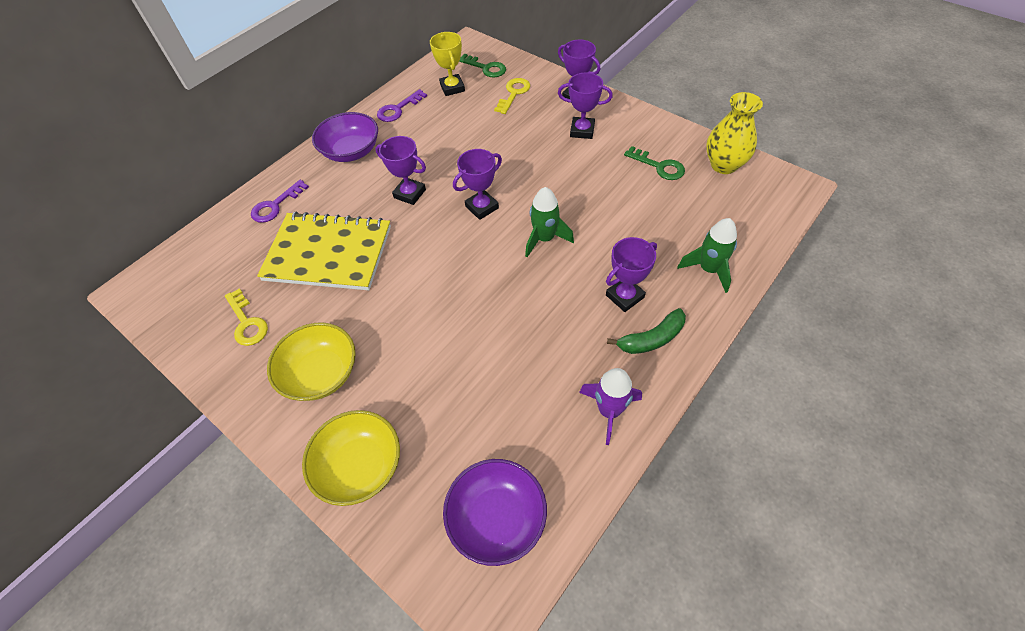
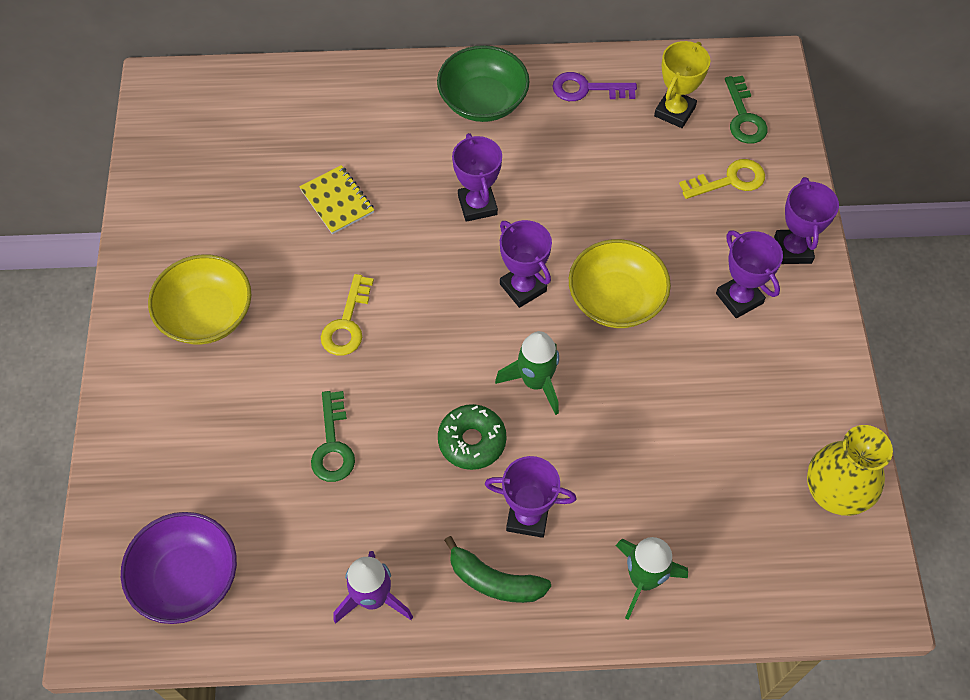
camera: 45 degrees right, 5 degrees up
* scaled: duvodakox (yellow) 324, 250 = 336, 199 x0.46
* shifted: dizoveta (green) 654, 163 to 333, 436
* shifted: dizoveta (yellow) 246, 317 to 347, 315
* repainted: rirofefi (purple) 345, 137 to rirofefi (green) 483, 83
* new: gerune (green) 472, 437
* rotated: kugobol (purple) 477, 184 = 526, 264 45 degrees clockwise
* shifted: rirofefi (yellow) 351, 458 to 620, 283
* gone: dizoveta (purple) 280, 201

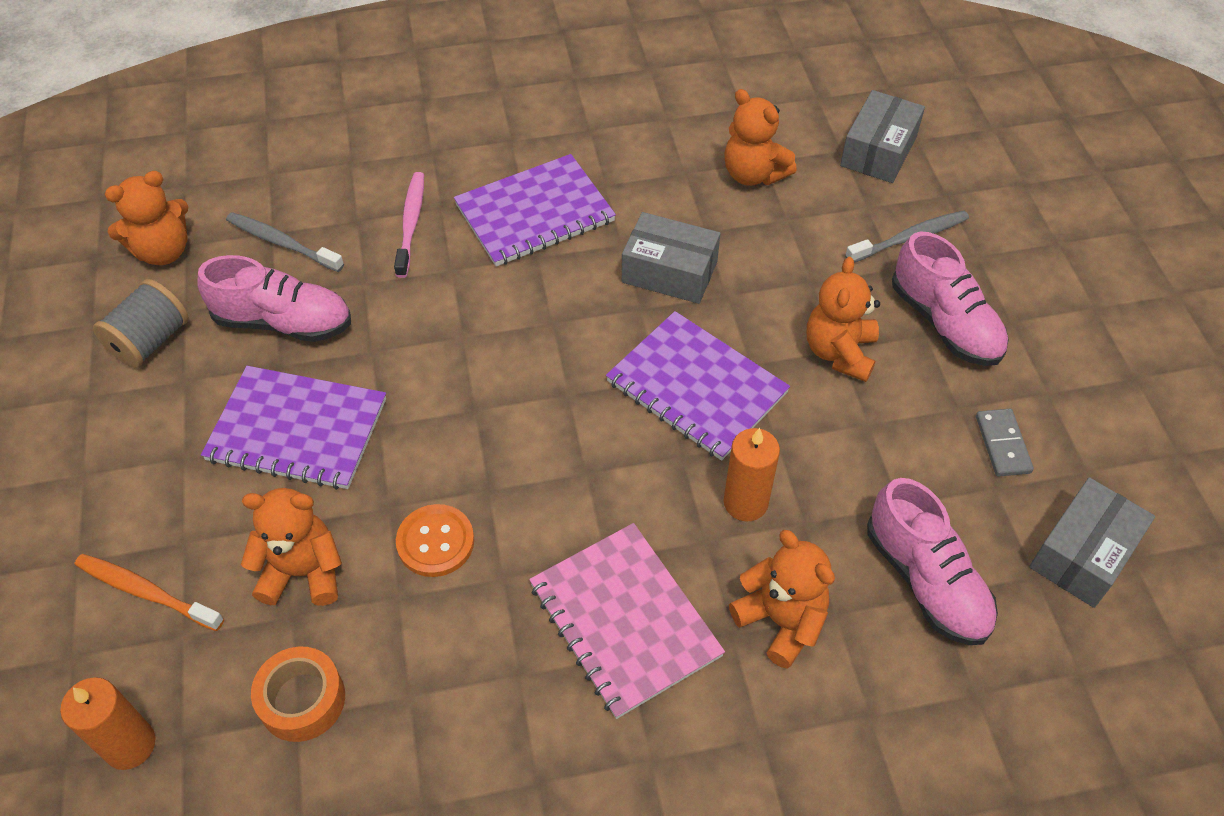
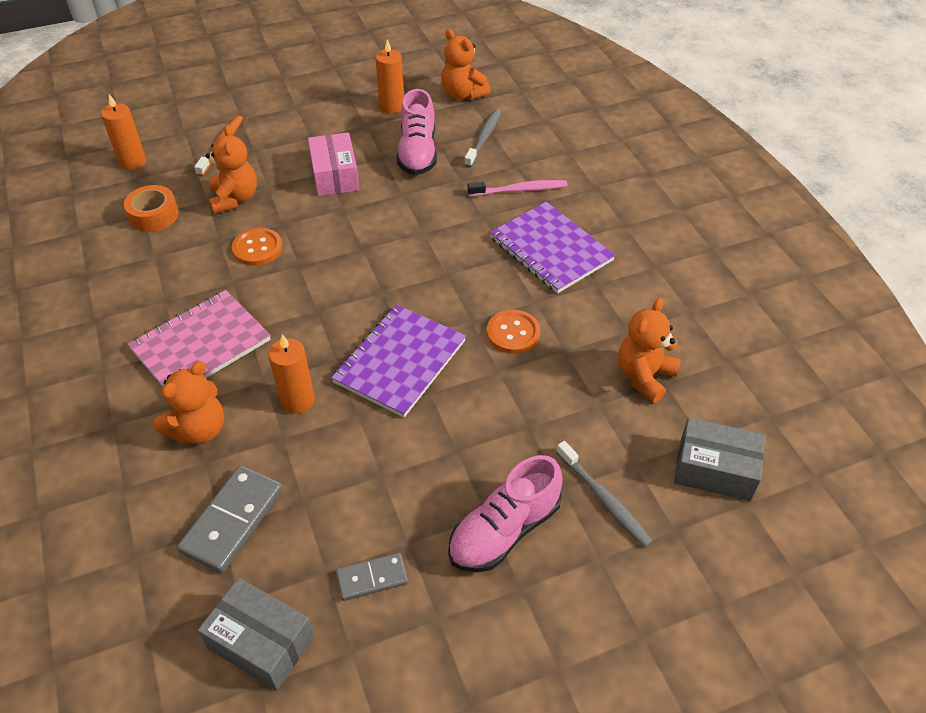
camera: 80 degrees right, 5 degrees down
* swapped: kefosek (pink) 932, 561 to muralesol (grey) 230, 519
* swapped: duvodakox (purple) 293, 428 to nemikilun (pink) 333, 164
* swapped: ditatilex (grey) 141, 323 to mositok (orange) 390, 76
* swapped: nemikilun (grey) 671, 258 to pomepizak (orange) 513, 332
* gone: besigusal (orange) 843, 319

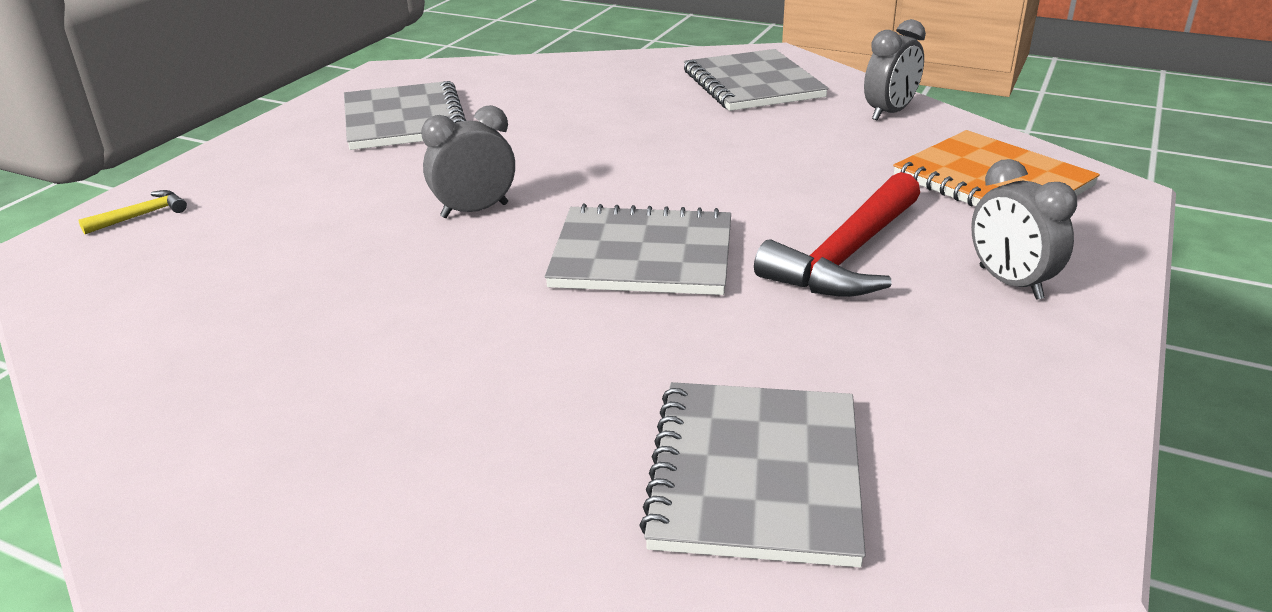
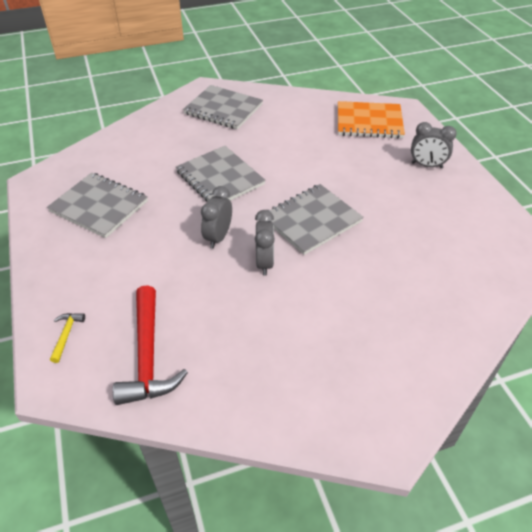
camera: 45 degrees left, 15 degrees up
* shifted: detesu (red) 837, 234 to 150, 345
* shifted: duvodakox (grey) 753, 474 to 221, 173
* shifted: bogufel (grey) 895, 70 to 265, 242

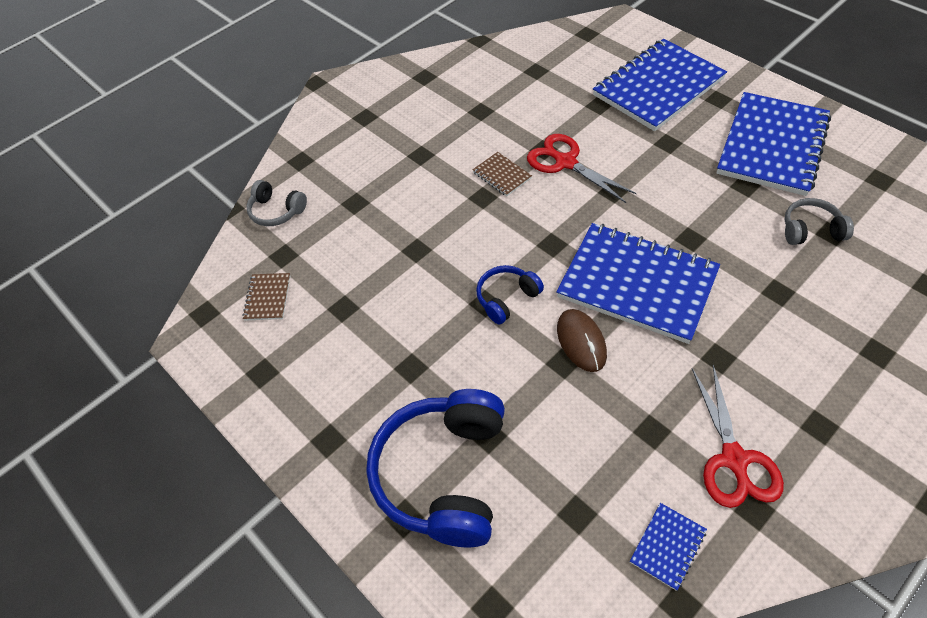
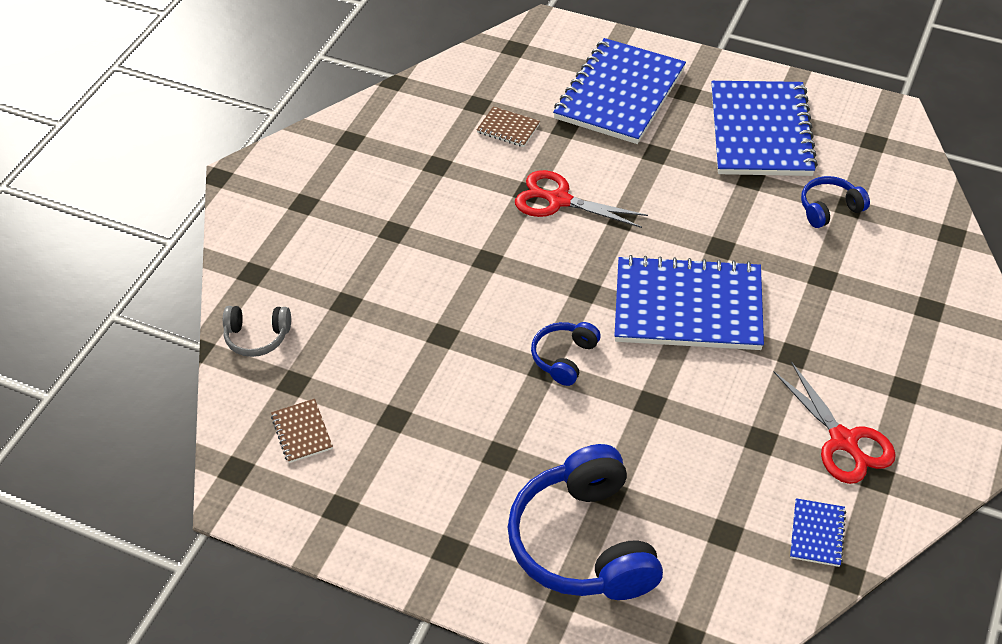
camera: 25 degrees left, 5 degrees down
* shifted: duvodakox (brown) 502, 174 to 508, 126
* repainted: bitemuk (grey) 819, 221 to bitemuk (blue) 835, 202
* gone: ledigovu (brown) 582, 340

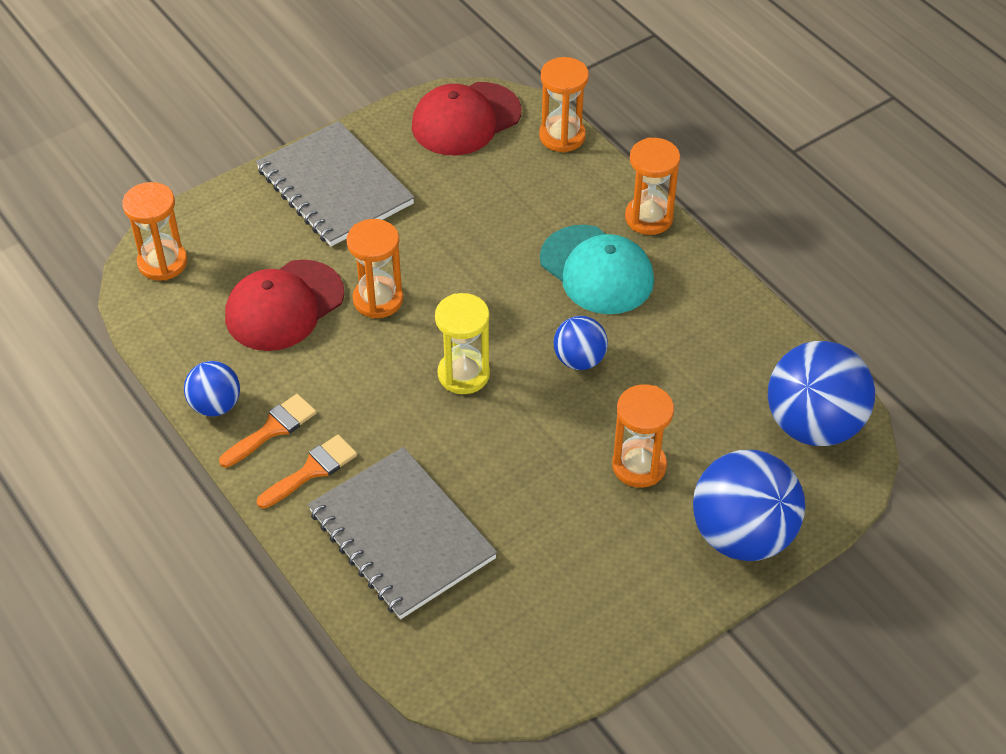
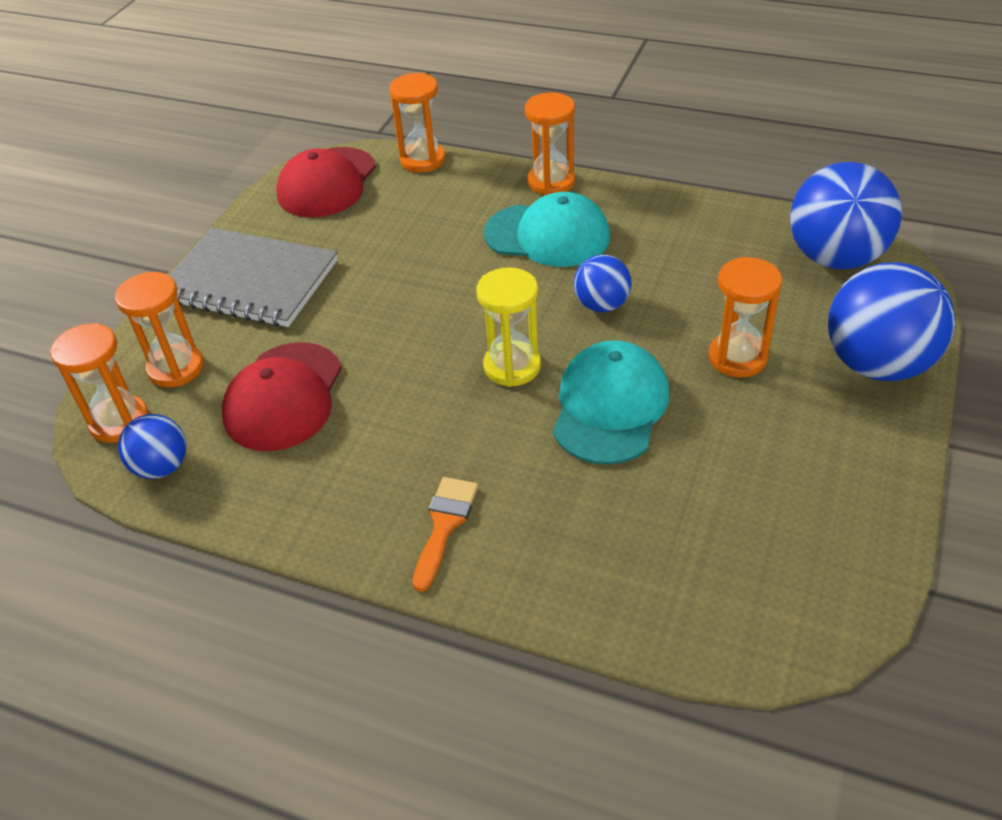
camera: 30 degrees left, 5 degrees down
* shifted: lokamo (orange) 374, 268 to 159, 329
* shifted: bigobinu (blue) 212, 388 to 152, 446
* new: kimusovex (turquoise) 611, 402
* gone: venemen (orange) 268, 431
* gone: duvodakox (grey) 402, 533

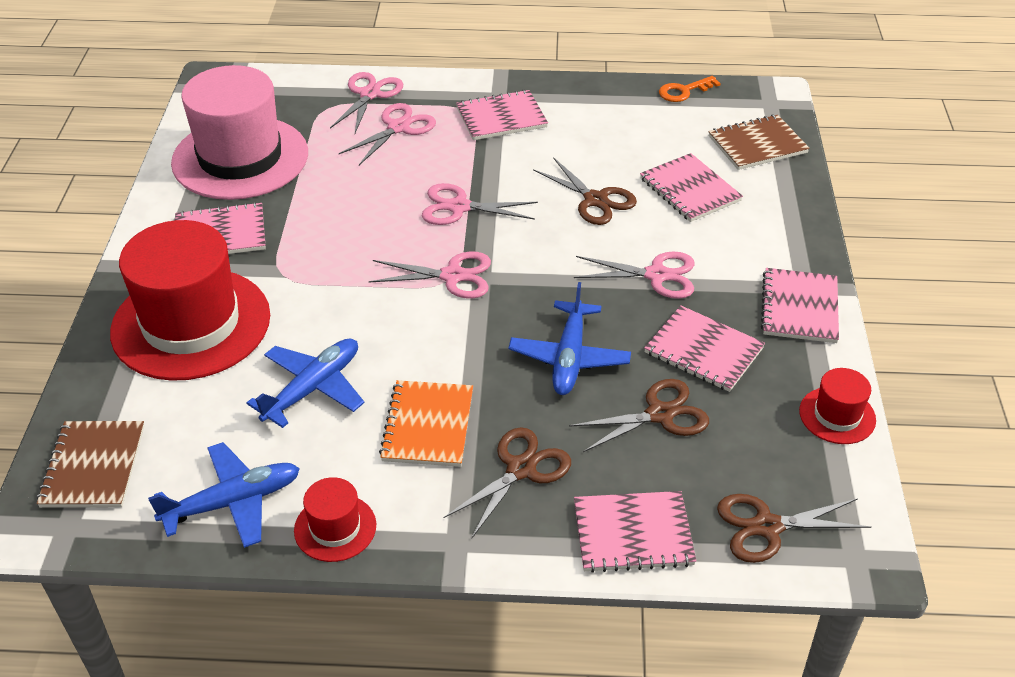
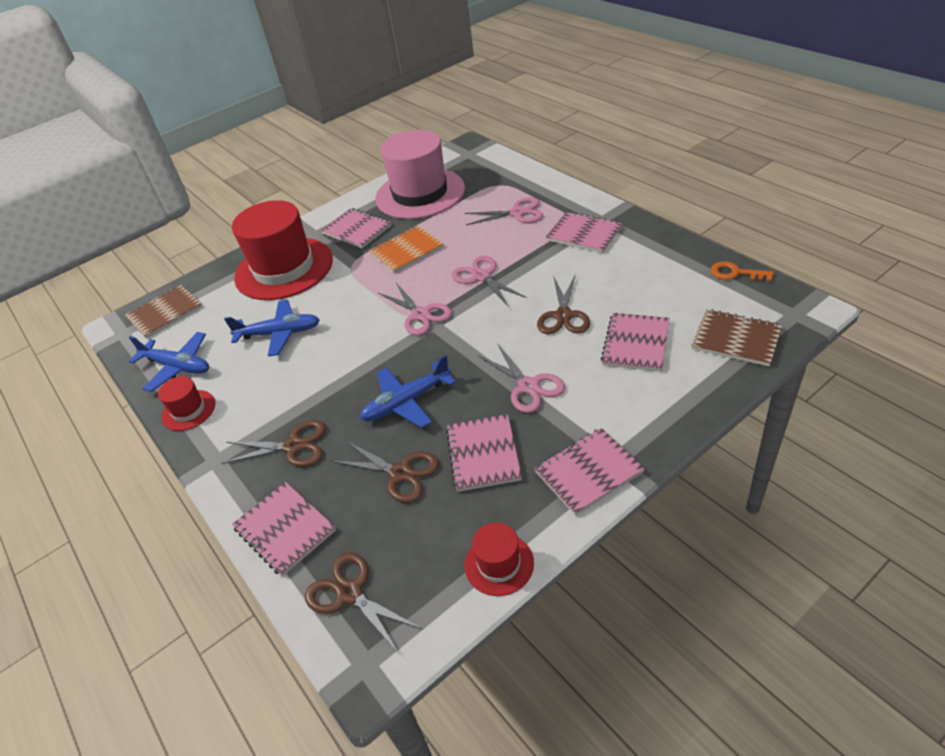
camera: 55 degrees right, 0 degrees up
* shifted: duvodakox (orange) 426, 423 to 406, 249
* gone: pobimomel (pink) 366, 102

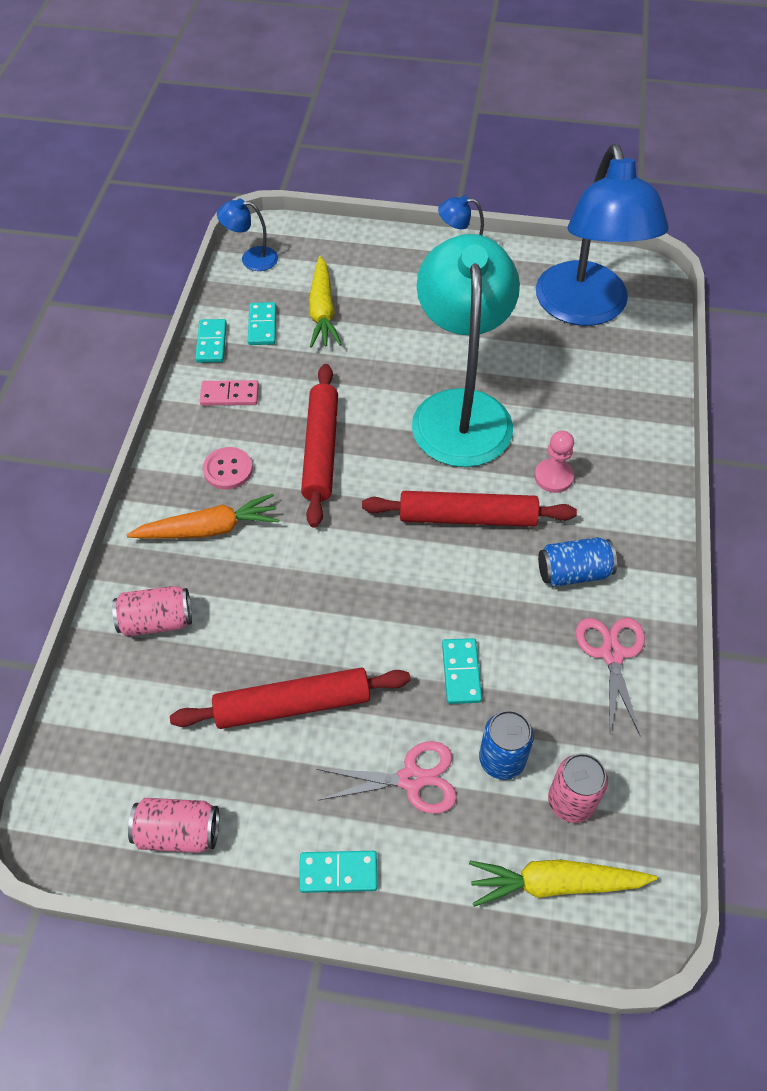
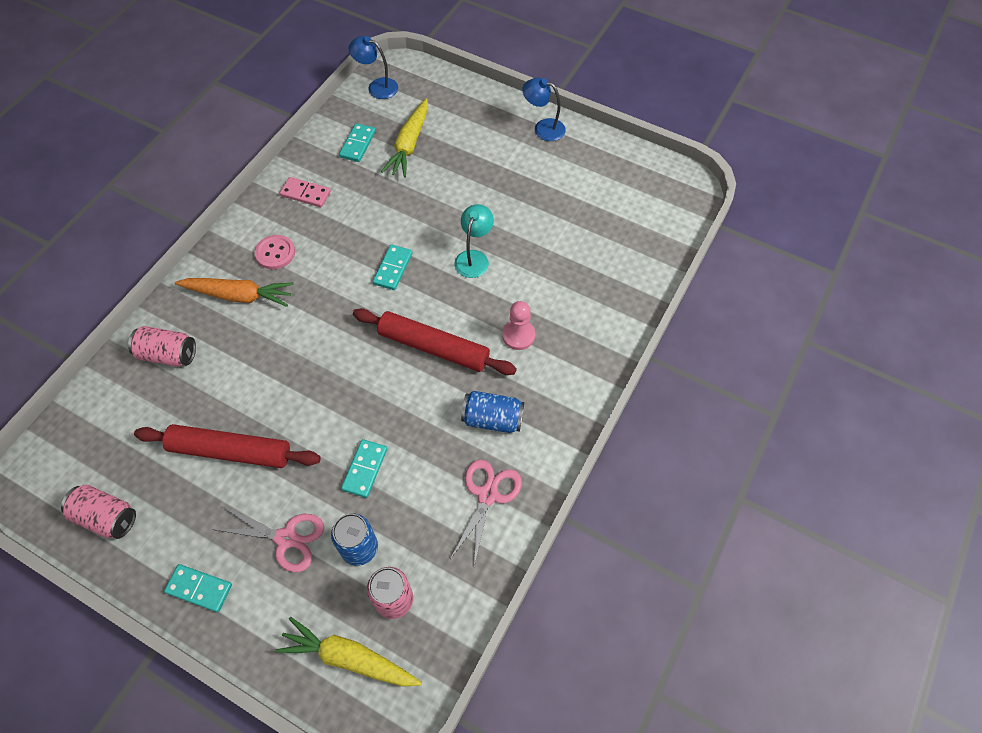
camera: 20 degrees right, 5 degrees up
* shifted: muralesol (turquoise) 211, 341 to 392, 267
* scaled: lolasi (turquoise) 466, 350 = 474, 241 x0.41
* gone: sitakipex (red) 319, 446
* gone: lolasi (blue) 602, 235

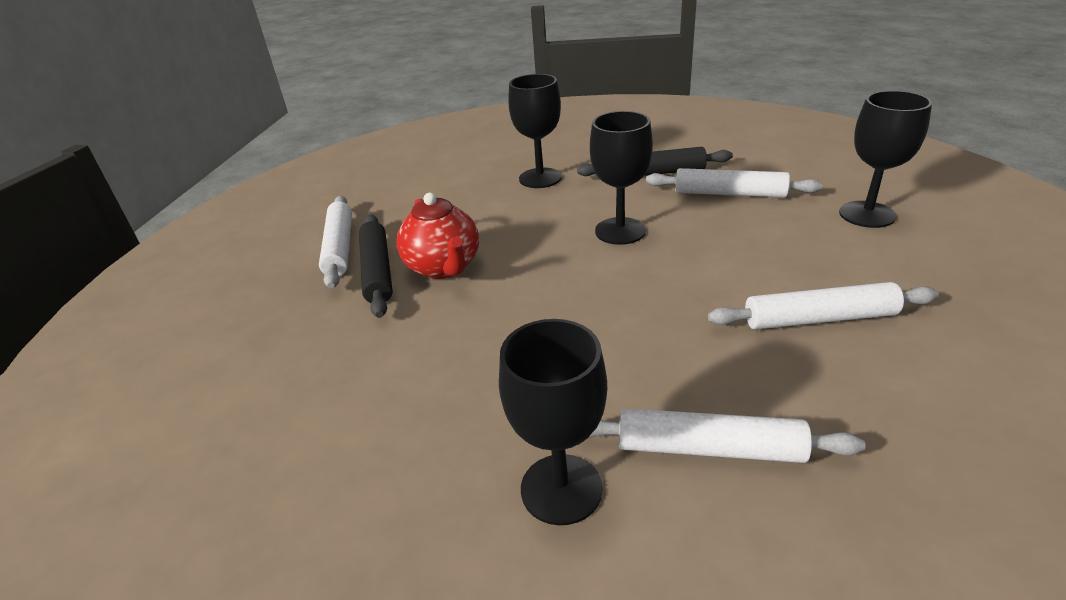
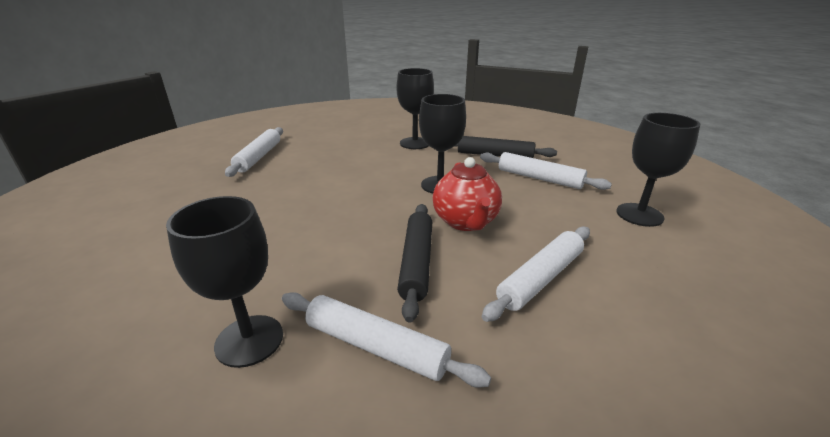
camera: 15 degrees right, 5 degrees down
* shifted: sitakipex (black) 376, 266 to 414, 263
* shifted: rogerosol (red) 437, 236 to 467, 194
* rotated: sitakipex (white) 823, 306 = 536, 274 60 degrees counterclockwise

